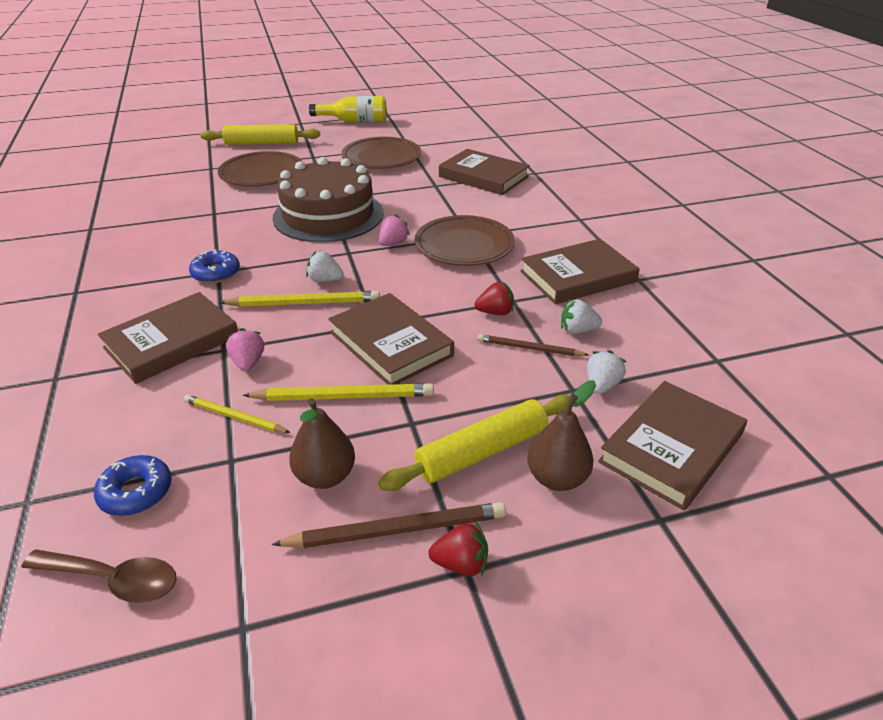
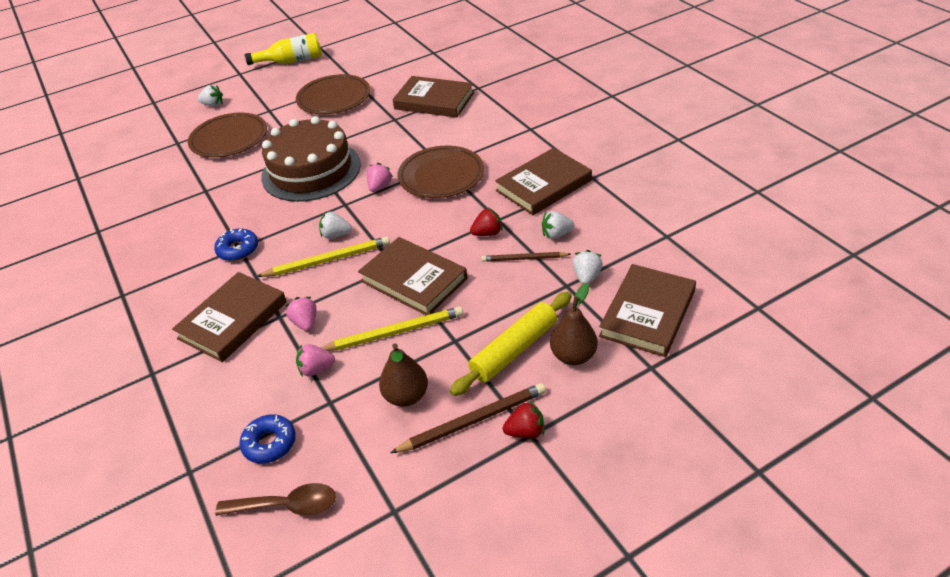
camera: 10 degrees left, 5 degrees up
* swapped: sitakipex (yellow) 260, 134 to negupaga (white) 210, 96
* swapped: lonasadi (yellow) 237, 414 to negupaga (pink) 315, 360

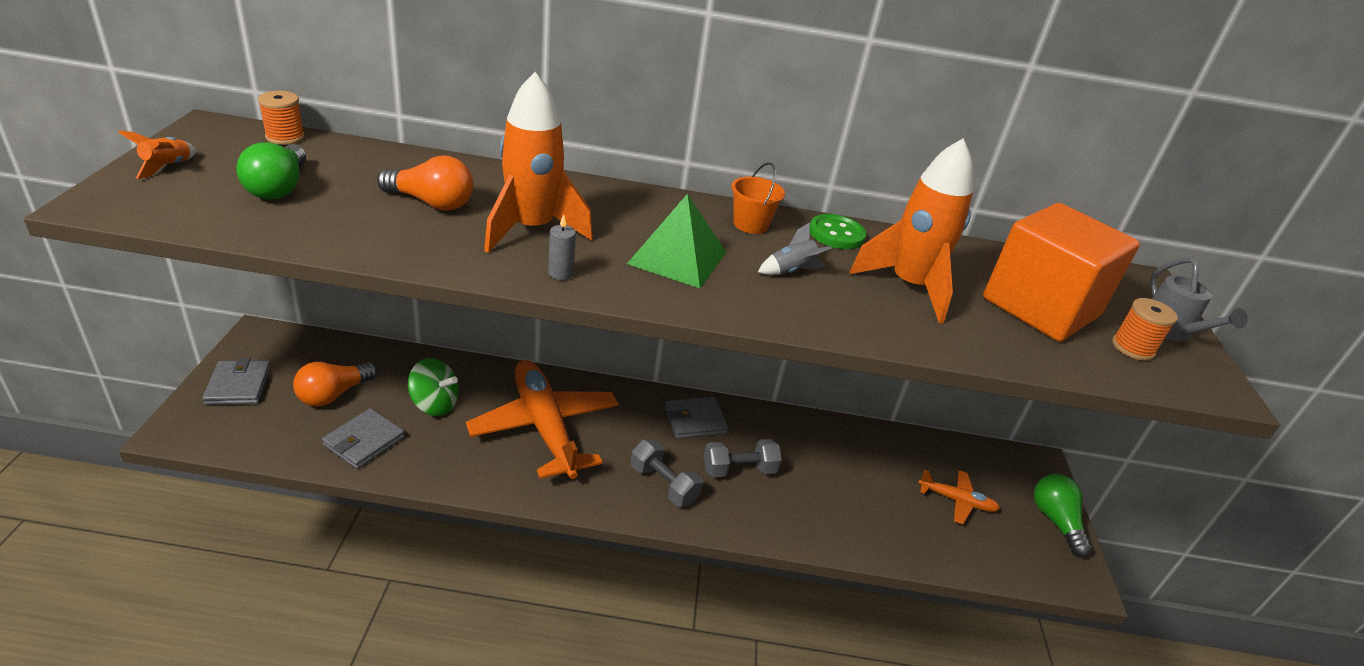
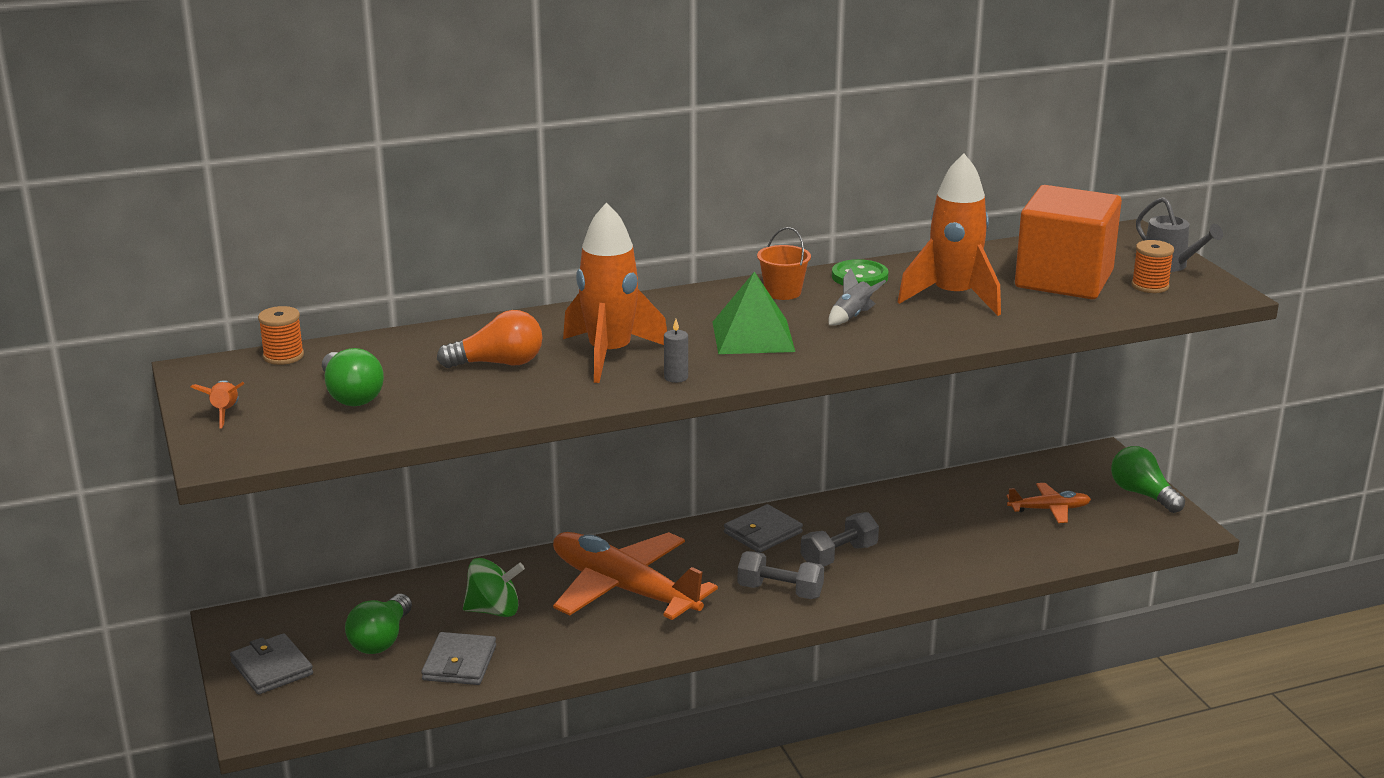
camera: 20 degrees left, 10 degrees down
* repainted: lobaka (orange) 335, 384 to lobaka (green) 378, 624

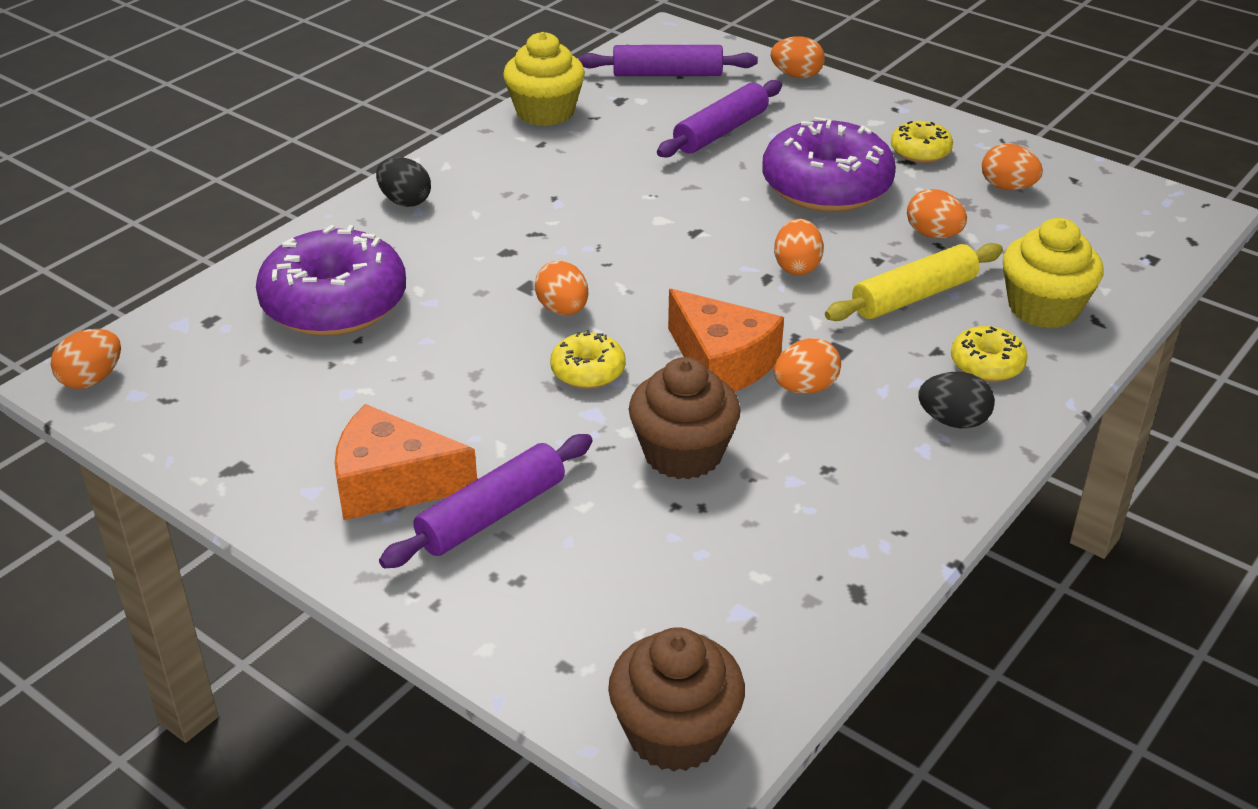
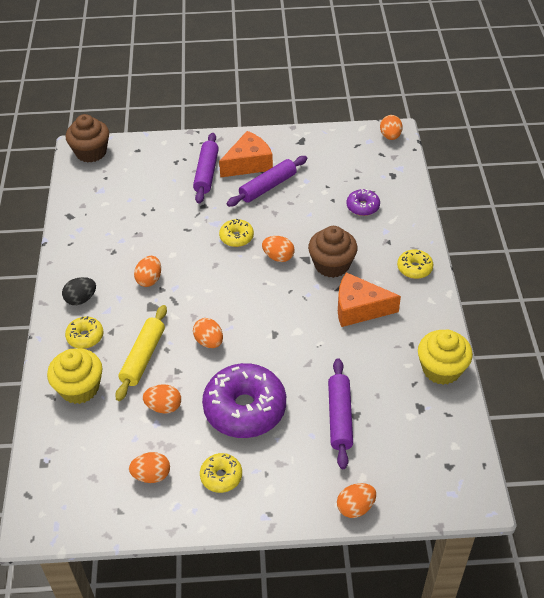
camera: 140 degrees right, 10 degrees up
* shifted: sitakipex (purple) 668, 60 to 267, 181
* shifted: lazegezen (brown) 685, 418 to 333, 252
* shifted: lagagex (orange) 726, 340 to 369, 299
* scaled: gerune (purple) 331, 280 = 363, 202 x0.48
* swapped: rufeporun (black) 403, 182 to gerune (yellow) 415, 264

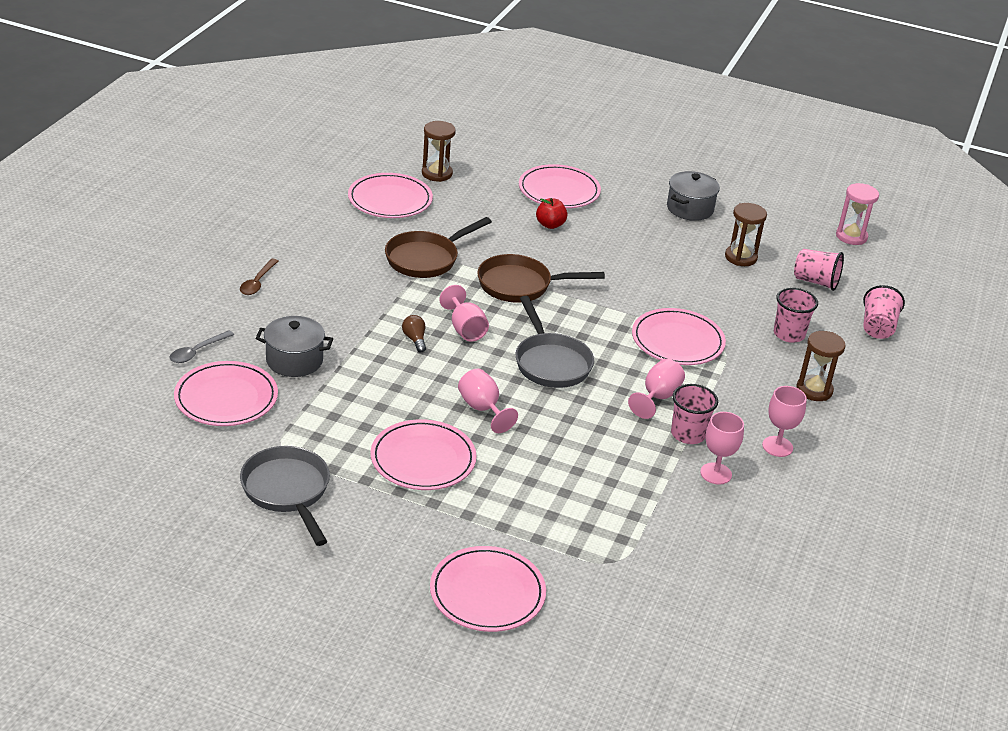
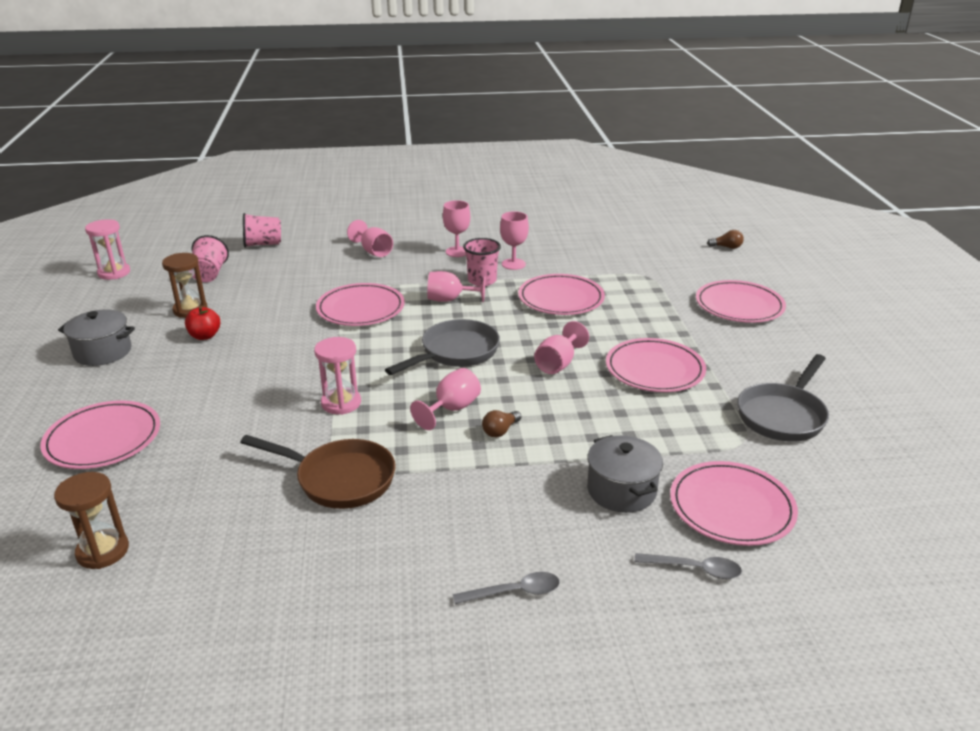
camera: 115 degrees left, 5 degrees down
* shifted: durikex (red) 551, 213 to 202, 323
* swapped: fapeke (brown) 541, 278 to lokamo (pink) 337, 376
* swapped: lokamo (brown) 821, 366 to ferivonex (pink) 370, 238
* repainted: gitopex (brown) 259, 277 to gitopex (grey) 506, 588
* shifted: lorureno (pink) 390, 195 to 561, 294
* new: lobaka (brown) 725, 239
* gone: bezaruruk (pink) 796, 315

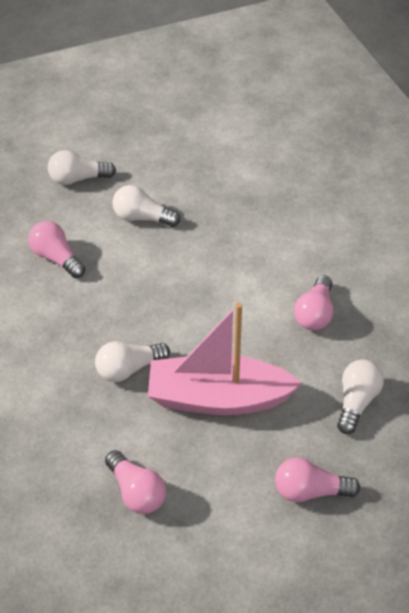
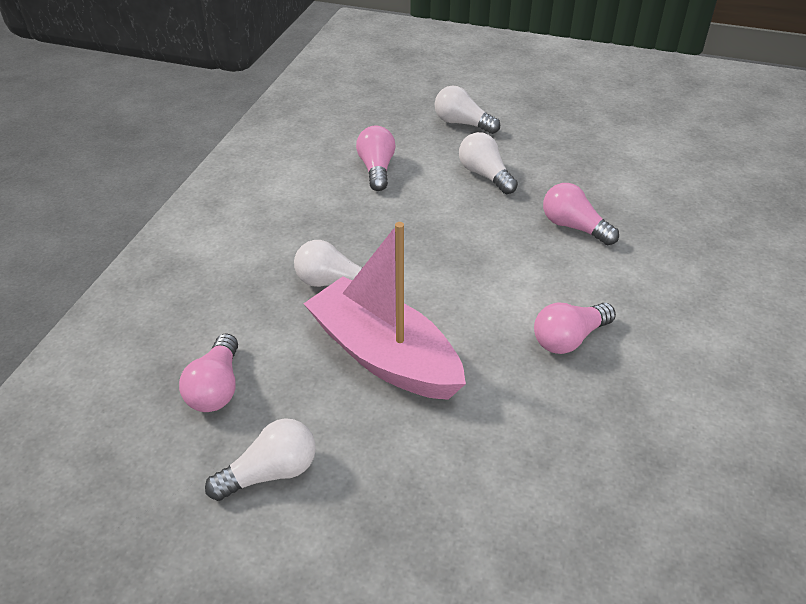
camera: 40 degrees right, 5 degrees down
* shifted: lobaka (white) 360, 396 to 260, 459
* shifted: lobaka (pink) 318, 479 to 581, 214

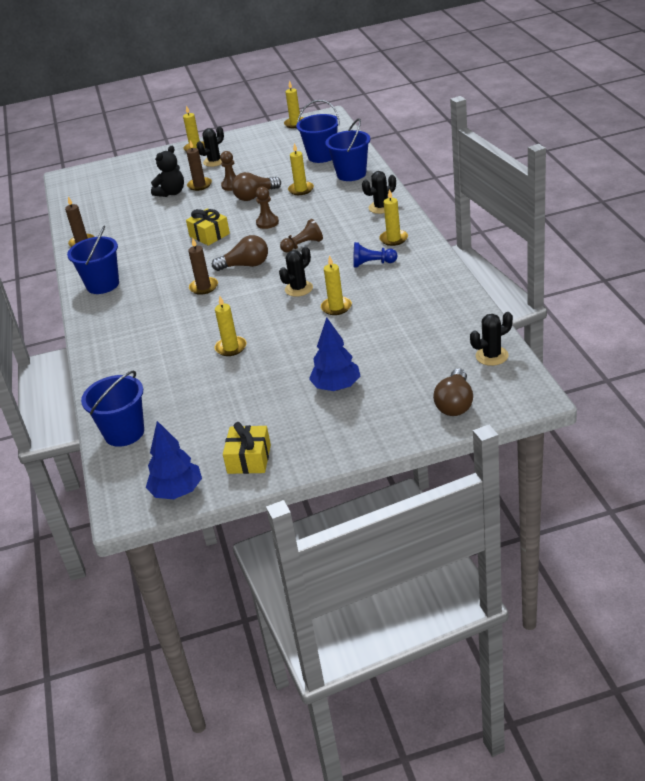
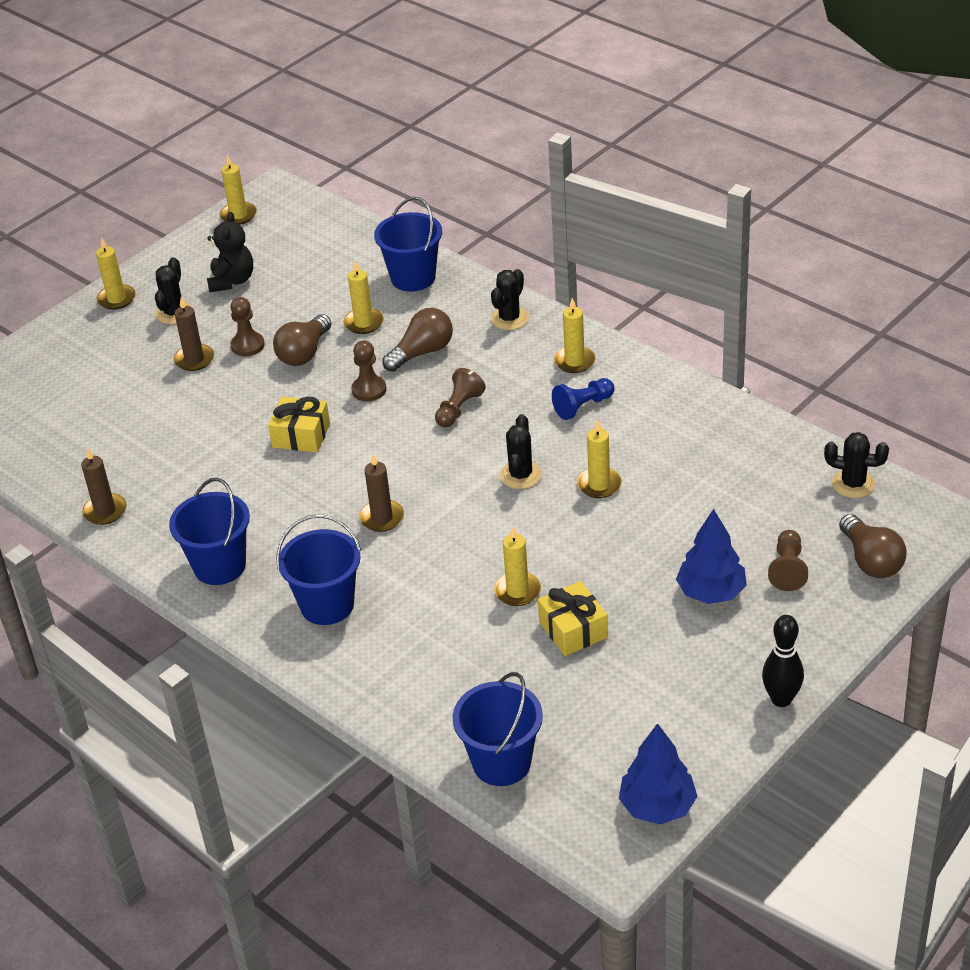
camera: 35 degrees left, 5 degrees up
* shifted: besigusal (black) 167, 171 to 230, 252
* shifted: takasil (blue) 318, 131 to 318, 569
* shifted: lobaka (brown) 240, 253 to 417, 340
* shifted: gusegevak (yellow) 247, 448 to 573, 618
* new: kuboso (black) 783, 661
* new: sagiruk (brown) 788, 560
* rotated: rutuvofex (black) 491, 339 = 856, 465 75 degrees clockwise

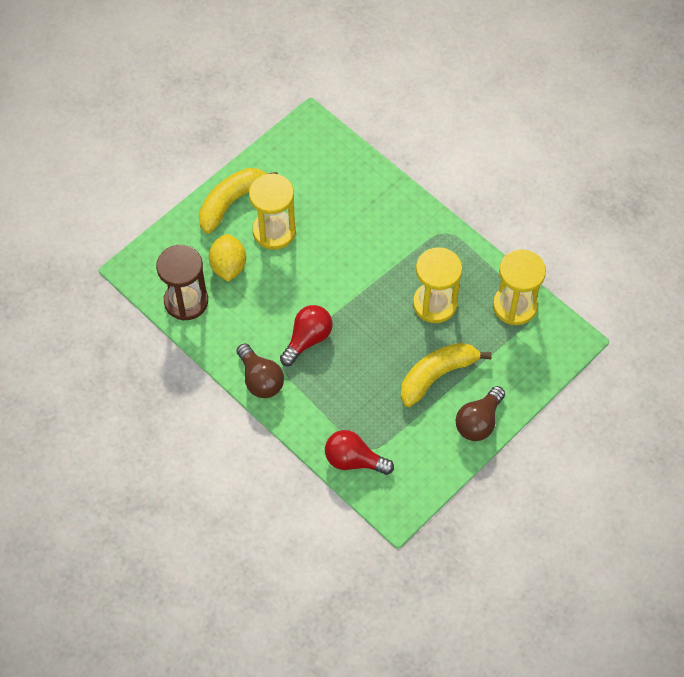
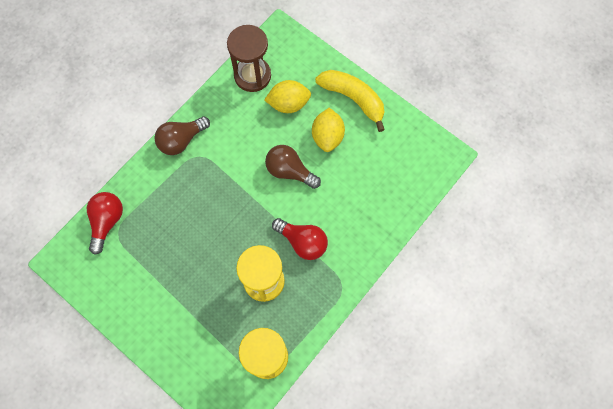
camera: 85 degrees right, 10 degrees up
* shifted: lobaka (brown) 480, 413 to 293, 167
* shifted: lobaka (red) 306, 335 to 300, 239
* swapped: lokamo (yellow) 272, 212 to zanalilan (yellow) 328, 130
* gone: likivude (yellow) 446, 375

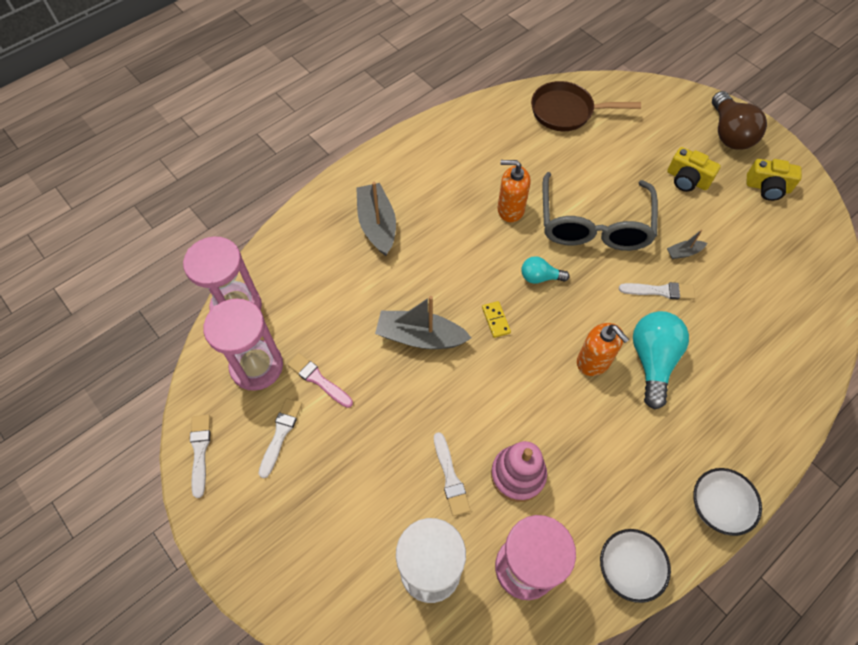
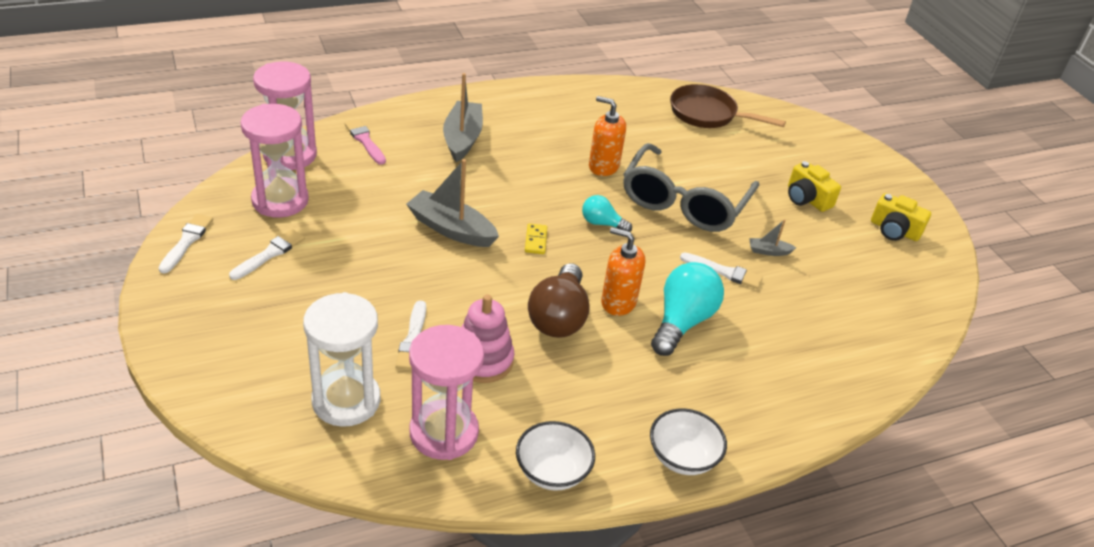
camera: 15 degrees right, 20 degrees down
* shifted: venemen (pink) 320, 380 to 365, 142
* shifted: lobaka (brown) 739, 120 to 559, 300
* rotated: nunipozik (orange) 603, 349 = 623, 271 135 degrees clockwise

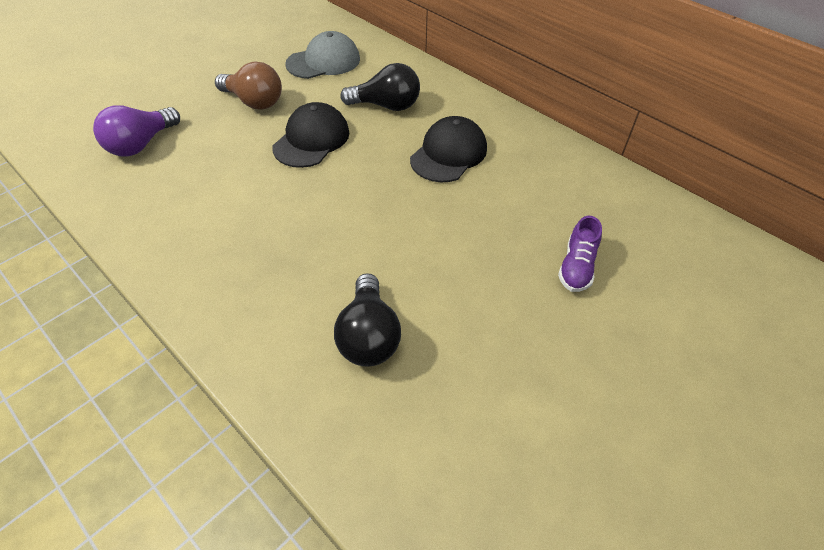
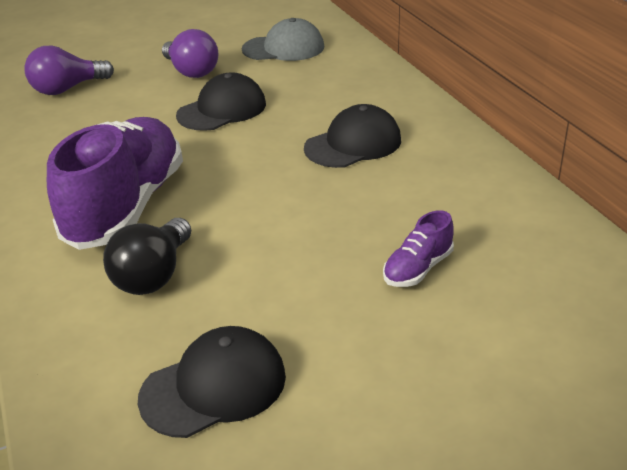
camera: 25 degrees right, 15 degrees down
* new: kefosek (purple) 115, 183
* new: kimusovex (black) 212, 382
* repainted: lobaka (brown) 248, 86 to lobaka (purple) 190, 53
* gone: lobaka (black) 380, 87

